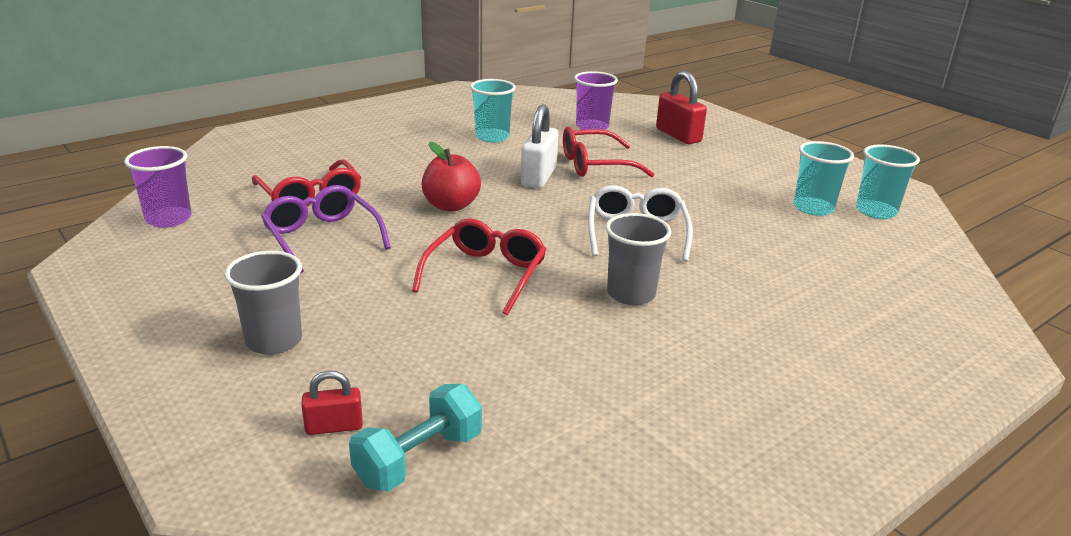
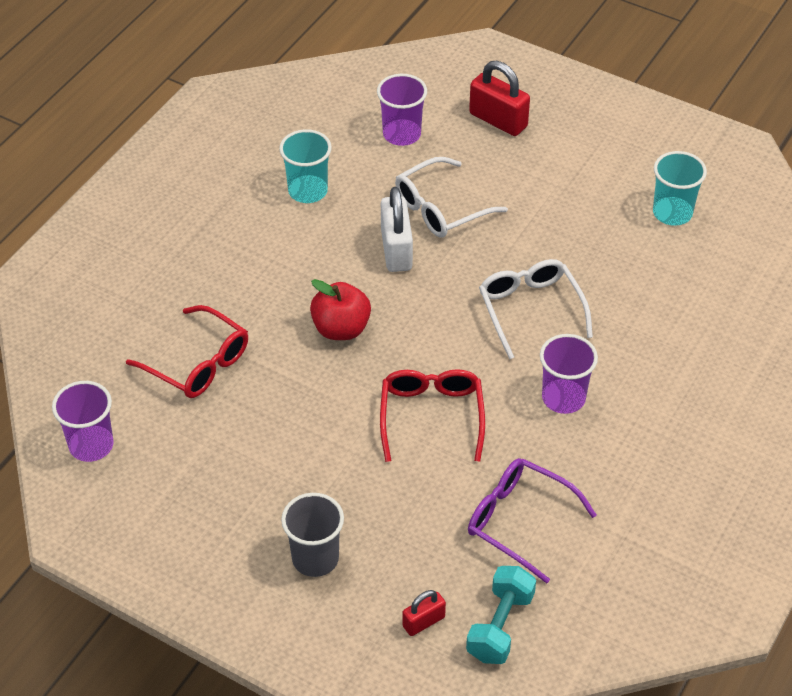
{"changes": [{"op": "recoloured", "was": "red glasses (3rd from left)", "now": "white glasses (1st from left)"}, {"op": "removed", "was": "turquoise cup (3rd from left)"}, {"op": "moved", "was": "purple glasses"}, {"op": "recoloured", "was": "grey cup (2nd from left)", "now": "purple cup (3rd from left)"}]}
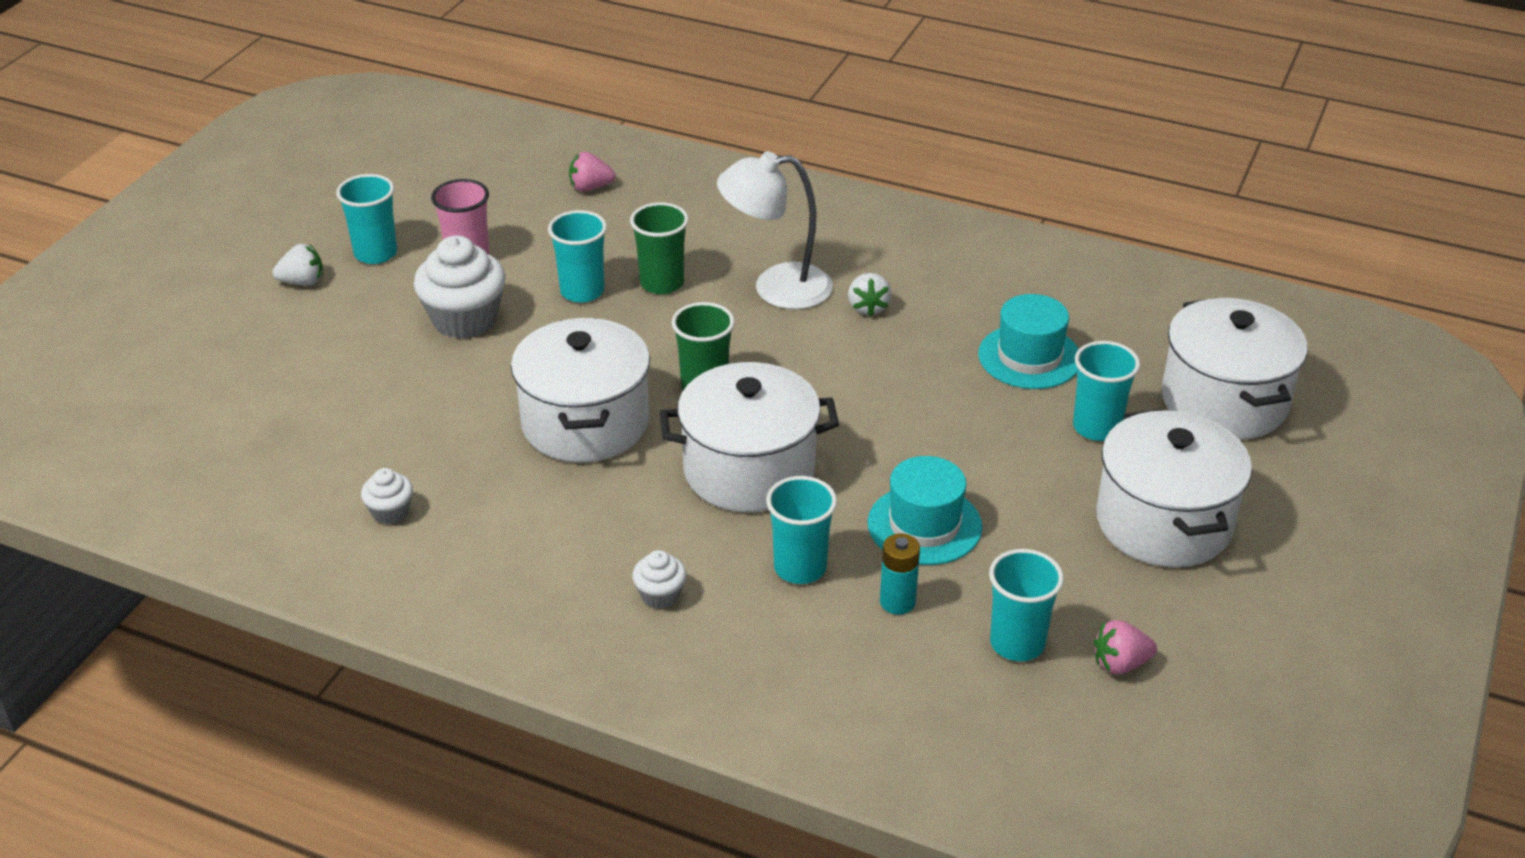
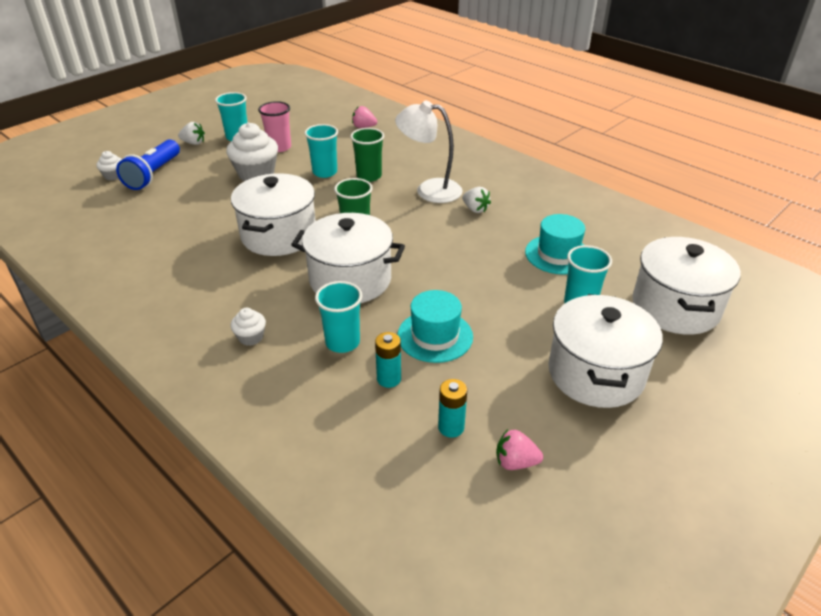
{"changes": [{"op": "turned", "was": "white strawberry (2nd from left)", "clockwise": -60}, {"op": "moved", "was": "white cupcake (1st from left)"}, {"op": "replaced", "was": "turquoise cup (4th from left)", "now": "turquoise battery (2nd from left)"}, {"op": "added", "now": "blue flashlight"}]}
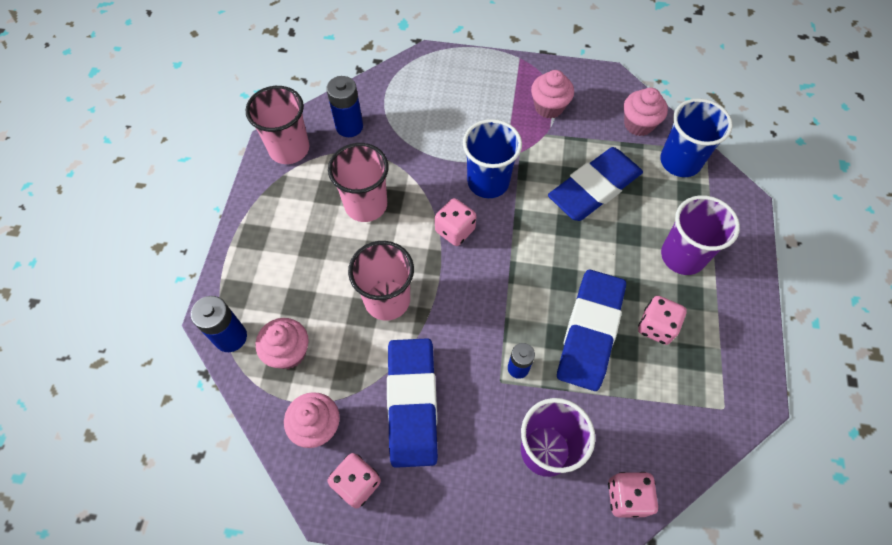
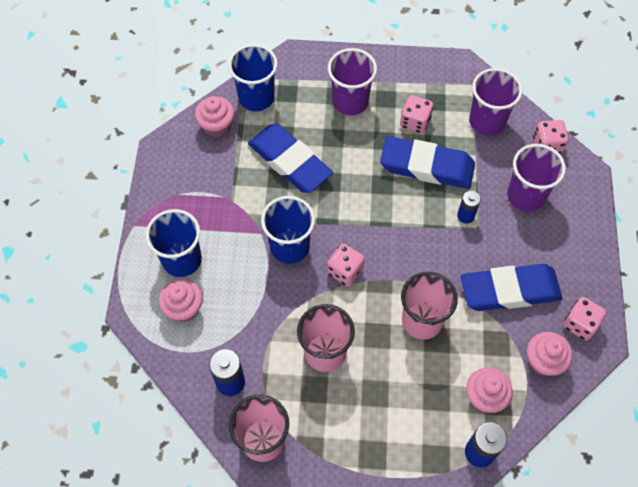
{"changes": [{"op": "moved", "was": "pink cupcake (3rd from left in the first image)", "now": "pink cupcake (1st from left)"}, {"op": "added", "now": "purple cup (2nd from left)"}, {"op": "added", "now": "blue cup (1st from left)"}]}
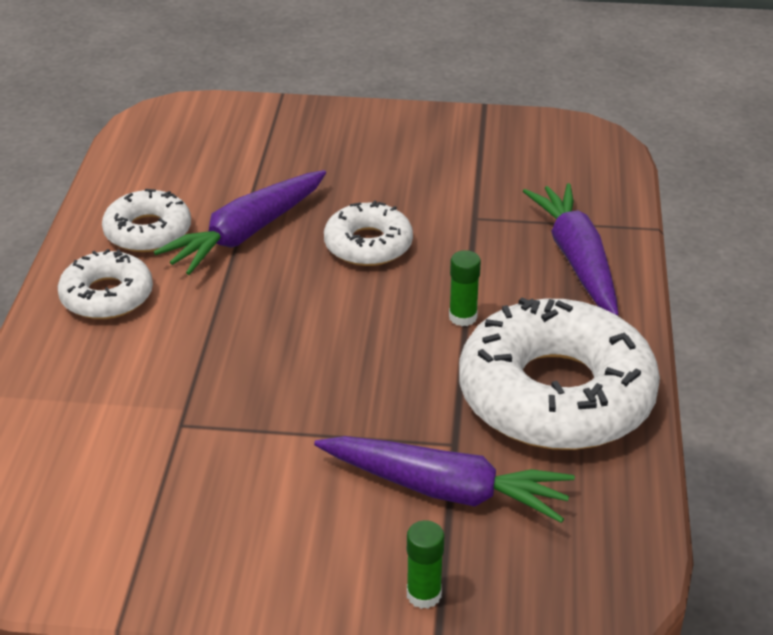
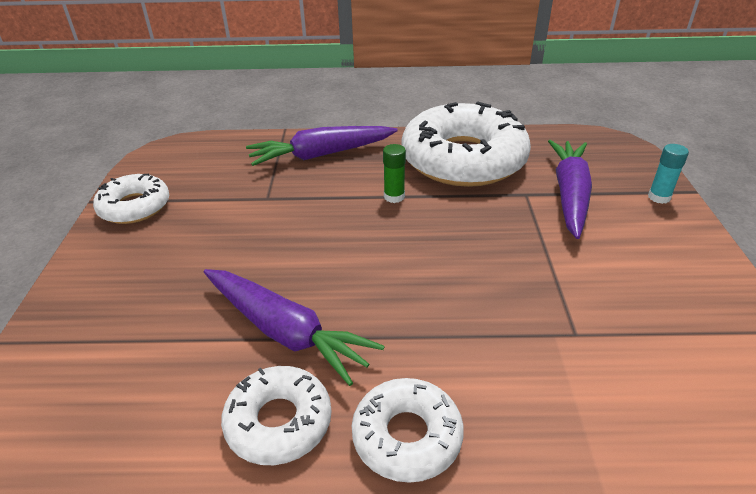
{"changes": [{"op": "moved", "was": "white donut (3rd from left in the first image)", "now": "white donut (1st from left)"}, {"op": "recoloured", "was": "green glue stick (1st from left)", "now": "turquoise glue stick"}]}
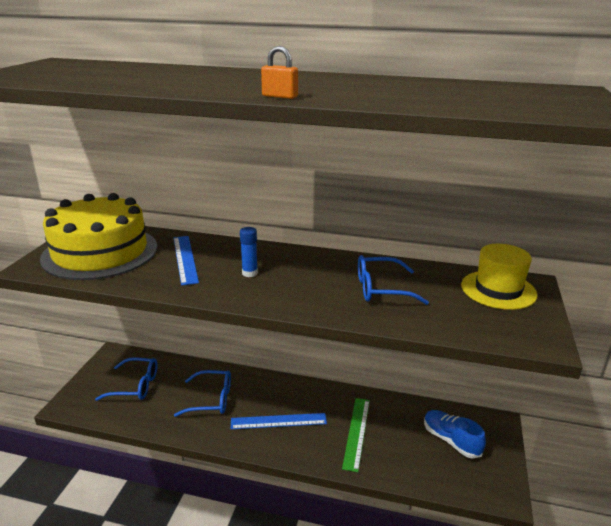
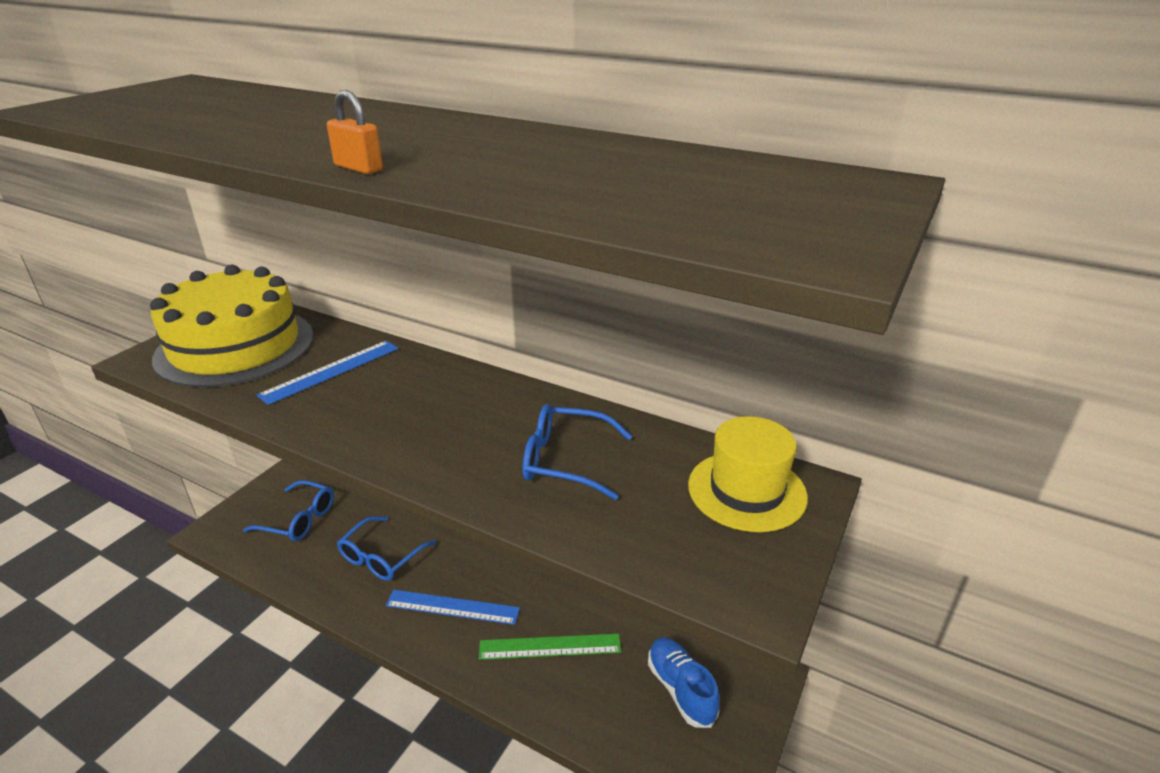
{"changes": [{"op": "removed", "was": "blue glue stick"}, {"op": "turned", "was": "blue ruler (1st from left)", "clockwise": 45}, {"op": "turned", "was": "blue glasses (2nd from left)", "clockwise": 105}, {"op": "turned", "was": "green ruler", "clockwise": 60}]}
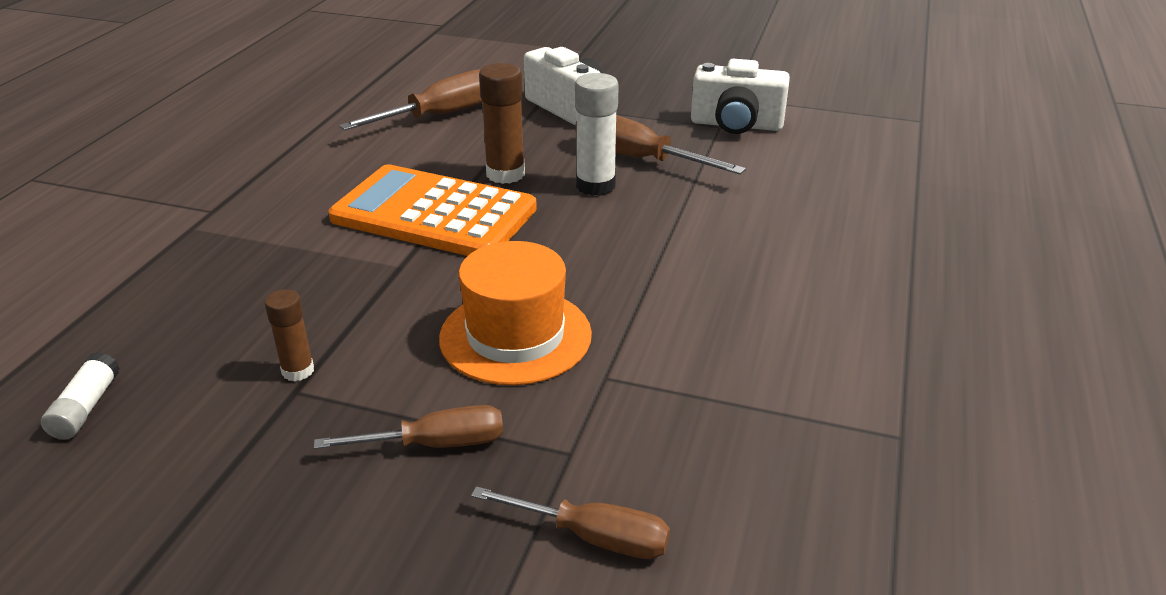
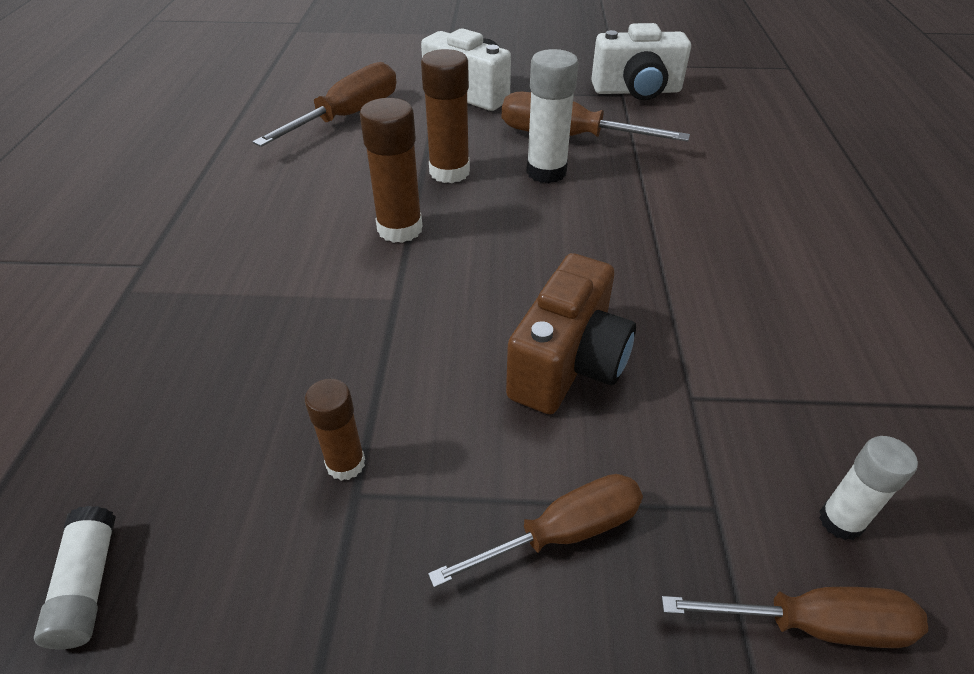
{"changes": [{"op": "replaced", "was": "orange calculator", "now": "brown glue stick (2nd from left)"}, {"op": "replaced", "was": "orange hat", "now": "brown camera"}, {"op": "added", "now": "white glue stick (3rd from left)"}]}
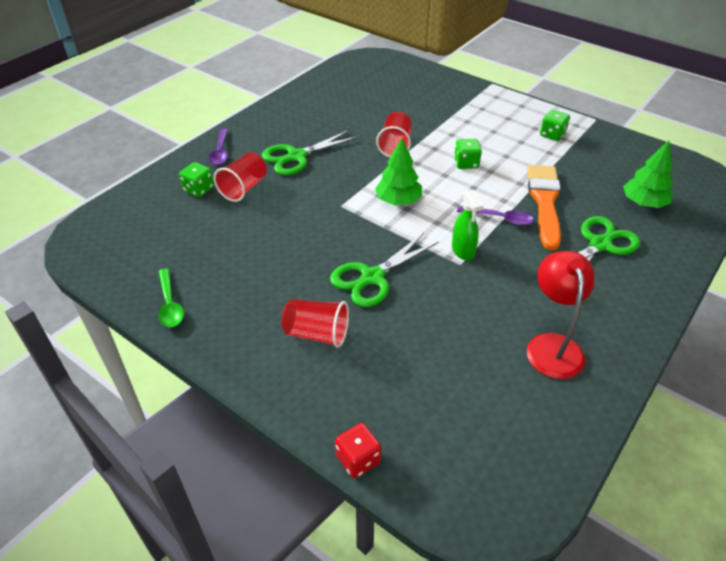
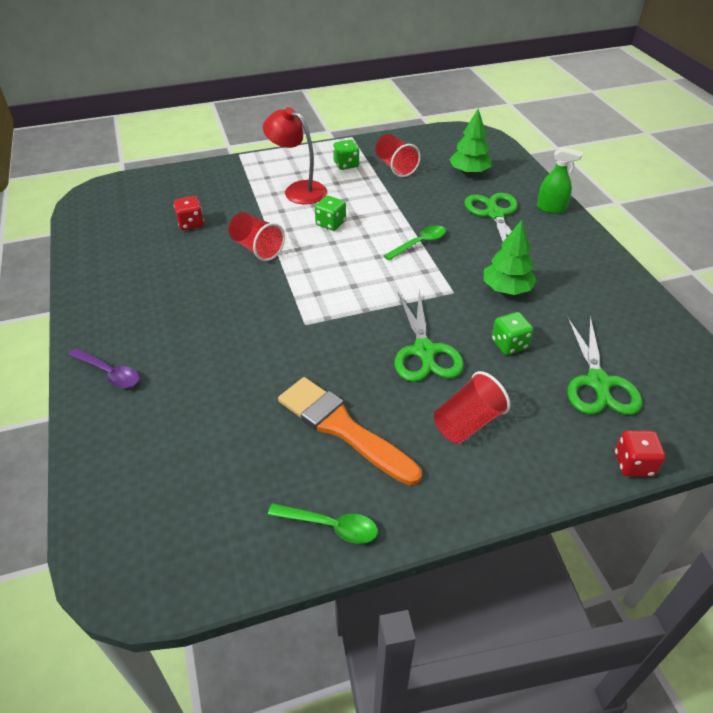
{"changes": [{"op": "moved", "was": "green scissors (1st from left in the first image)", "now": "green scissors (3rd from left)"}, {"op": "moved", "was": "green tree (1st from left in the first image)", "now": "green tree (2nd from left)"}, {"op": "moved", "was": "red cup (1st from left in the first image)", "now": "red cup (2nd from left)"}, {"op": "moved", "was": "green dice (1st from left in the first image)", "now": "green dice (3rd from left)"}, {"op": "moved", "was": "orange brush"}, {"op": "moved", "was": "green spray bottle"}, {"op": "recoloured", "was": "purple spoon (2nd from left)", "now": "green spoon (2nd from left)"}, {"op": "moved", "was": "red lamp"}, {"op": "added", "now": "red dice (1st from left)"}]}
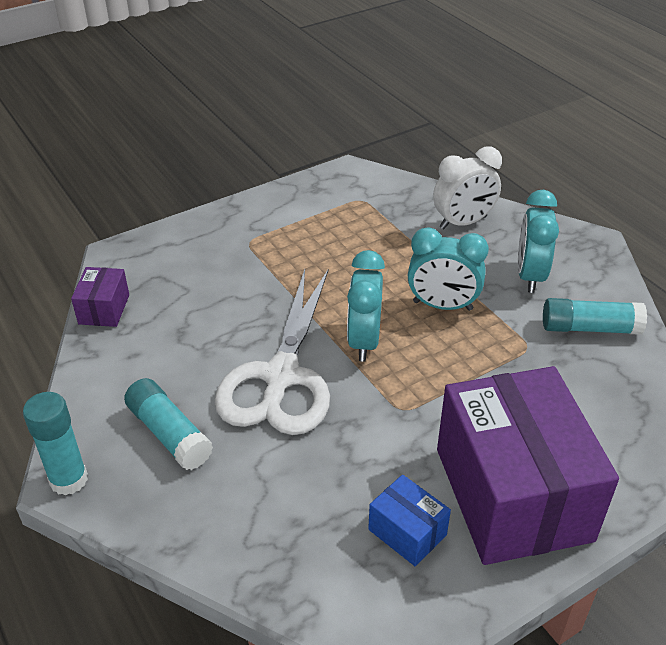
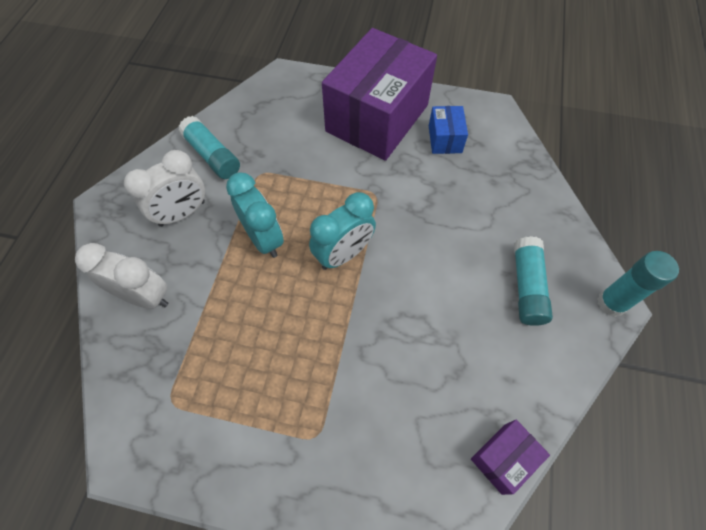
{"changes": [{"op": "recoloured", "was": "turquoise clock (3rd from left)", "now": "white clock (2nd from left)"}, {"op": "removed", "was": "white scissors"}]}
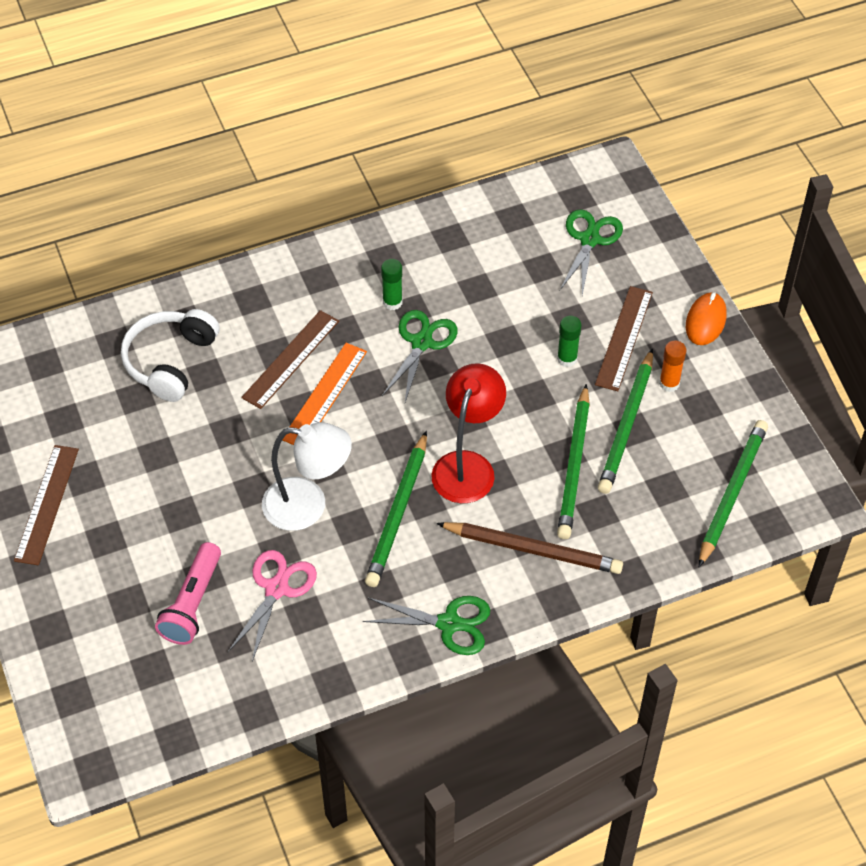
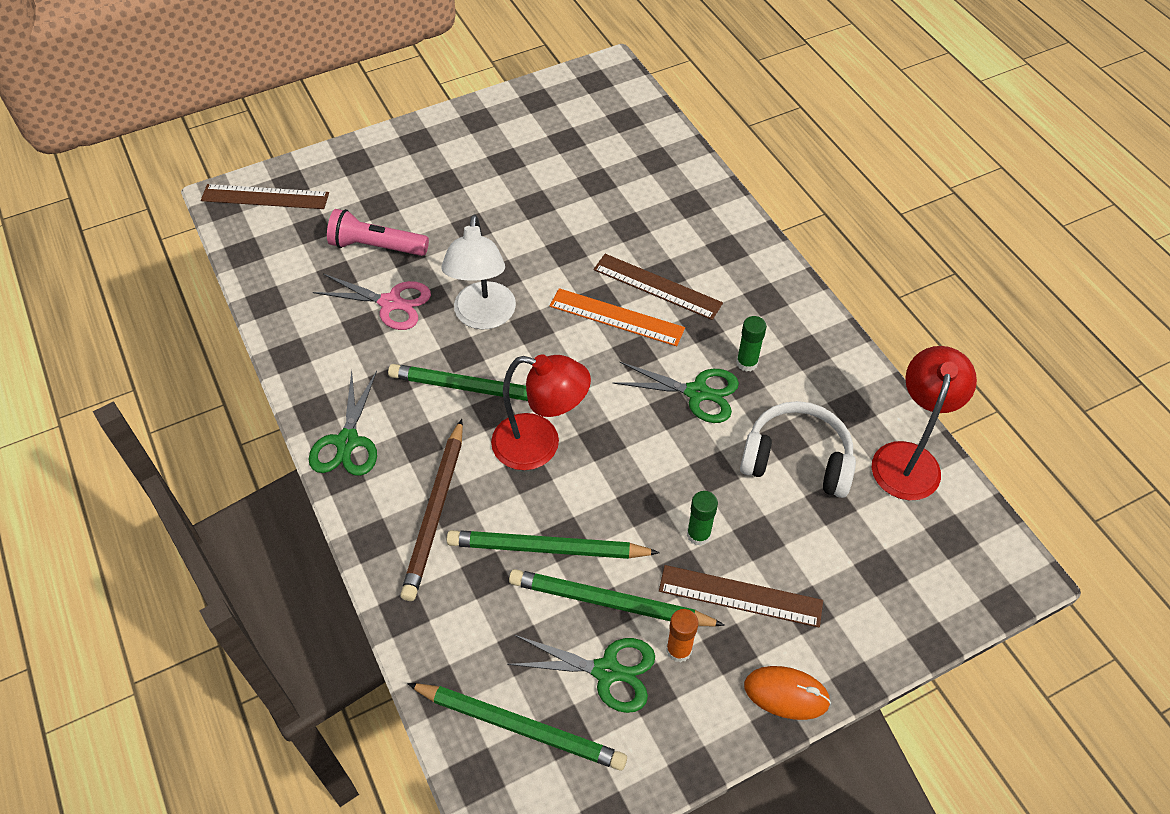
{"changes": [{"op": "moved", "was": "green scissors (3rd from left in the first image)", "now": "green scissors (2nd from left)"}, {"op": "moved", "was": "white headphones"}, {"op": "moved", "was": "brown ruler (1st from left)"}, {"op": "added", "now": "red lamp (2nd from left)"}]}
